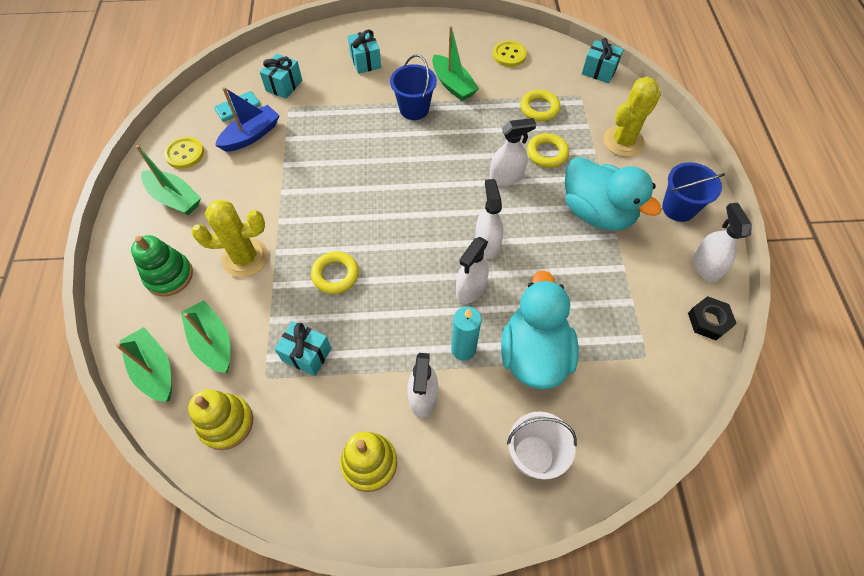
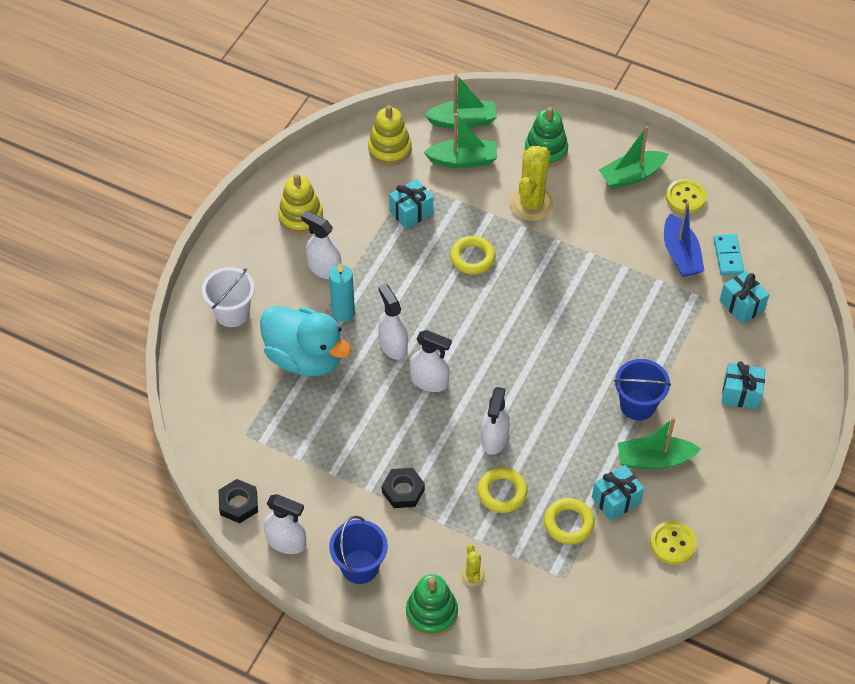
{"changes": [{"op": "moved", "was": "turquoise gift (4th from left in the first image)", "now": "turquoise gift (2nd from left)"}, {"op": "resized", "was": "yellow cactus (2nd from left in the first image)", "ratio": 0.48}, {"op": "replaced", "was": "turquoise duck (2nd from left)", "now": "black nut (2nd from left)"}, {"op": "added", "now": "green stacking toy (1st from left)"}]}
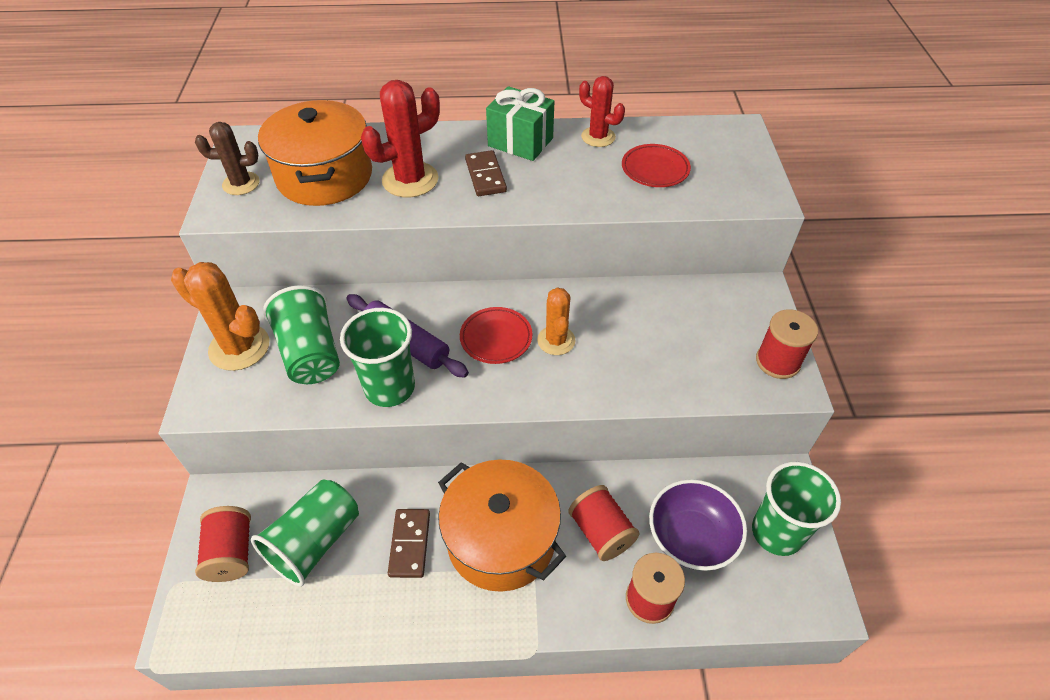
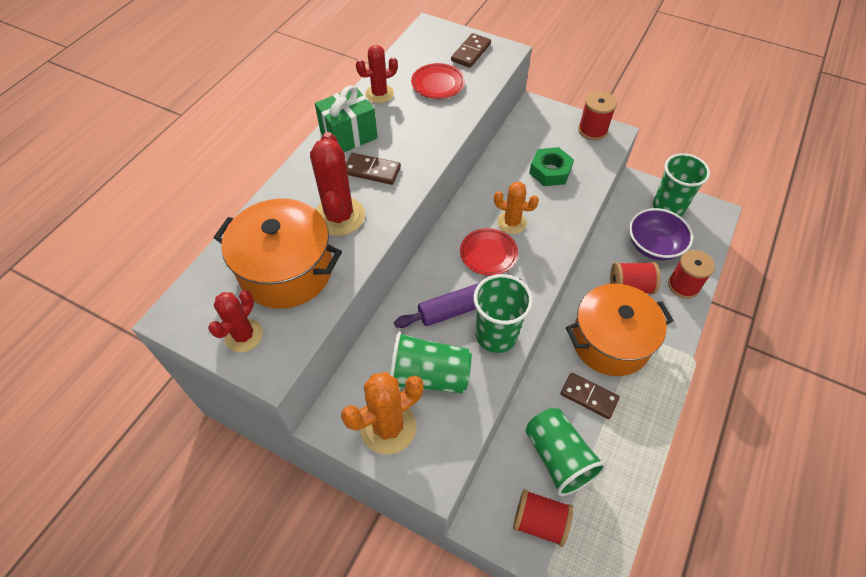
{"changes": [{"op": "recoloured", "was": "brown cactus", "now": "red cactus (1st from left)"}, {"op": "added", "now": "brown domino (2nd from left)"}, {"op": "added", "now": "green nut"}]}
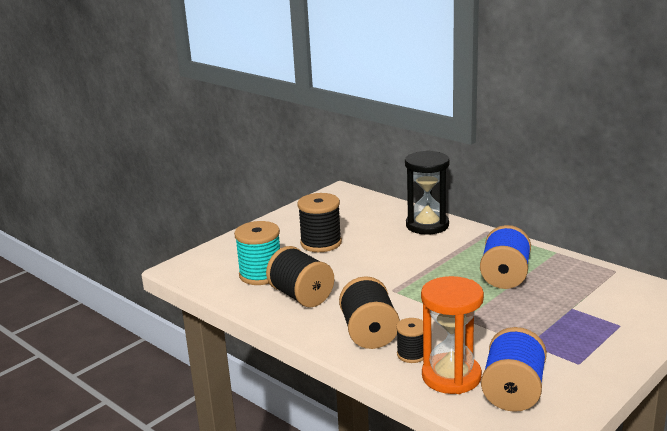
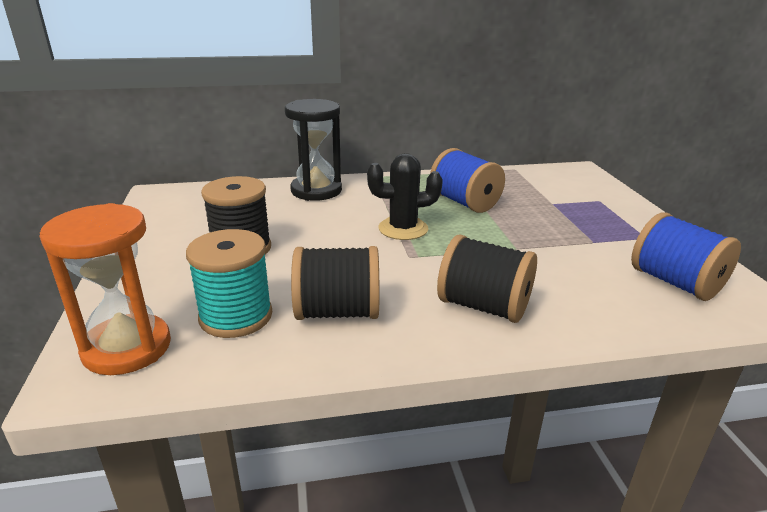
{"changes": [{"op": "moved", "was": "orange hourglass"}, {"op": "removed", "was": "black spool (4th from left)"}, {"op": "added", "now": "black cactus"}]}
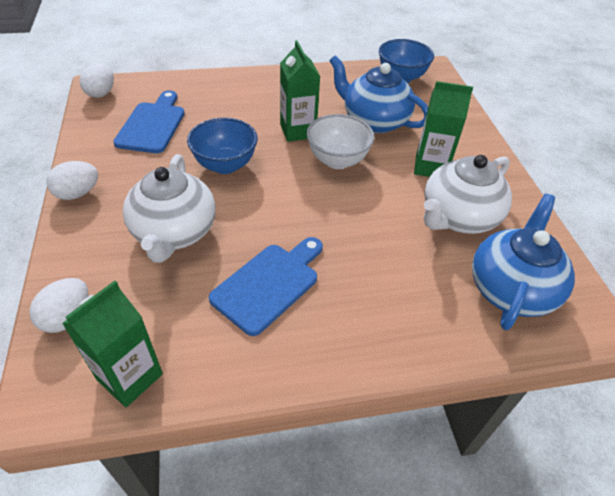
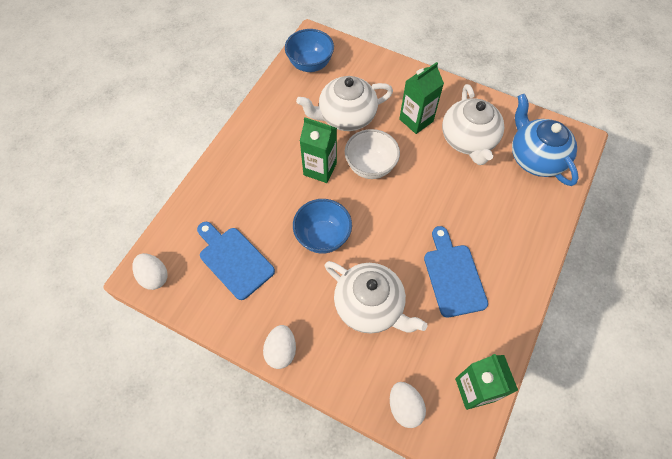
{"changes": [{"op": "recoloured", "was": "blue teapot (1st from left)", "now": "white teapot (1st from left)"}]}
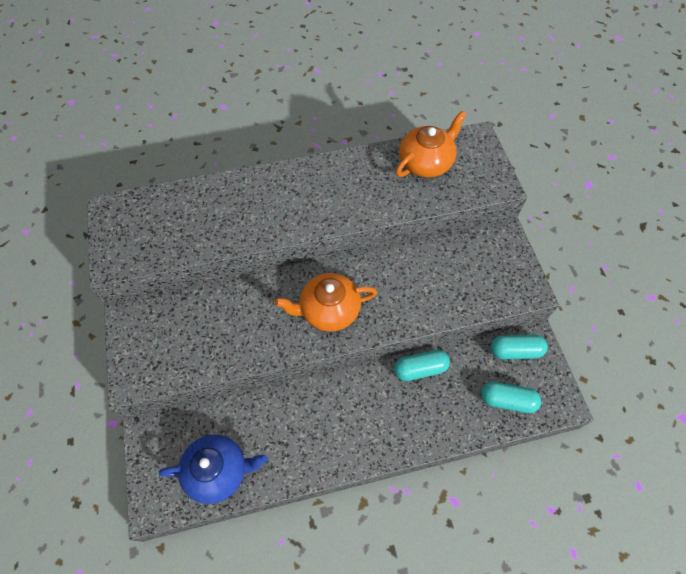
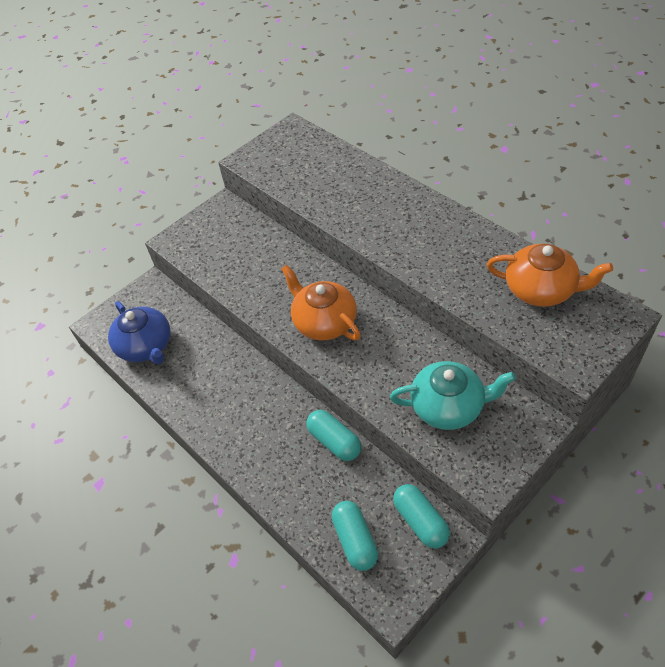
{"changes": [{"op": "added", "now": "turquoise teapot"}]}
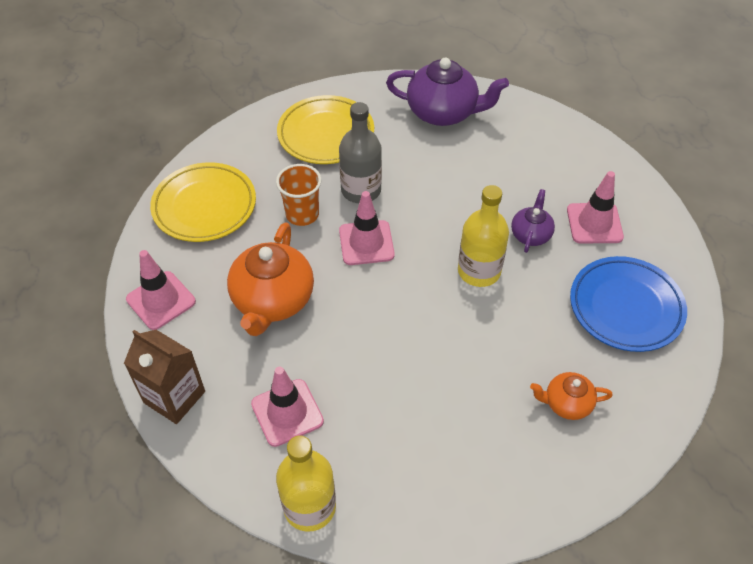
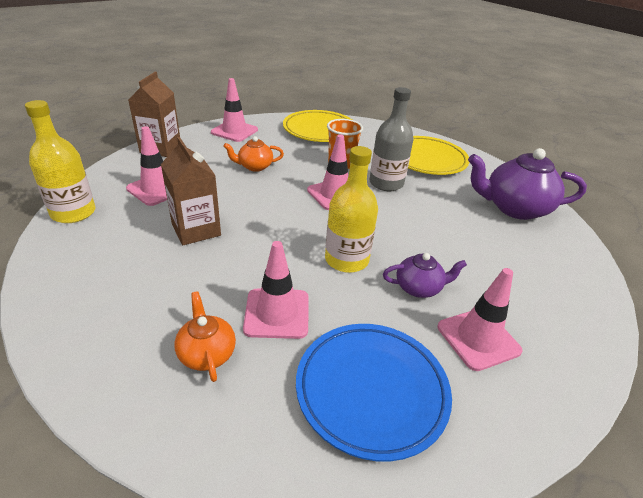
{"changes": [{"op": "turned", "was": "purple teapot (1st from left in the first image)", "clockwise": 105}, {"op": "resized", "was": "orange teapot (1st from left in the first image)", "ratio": 0.53}, {"op": "added", "now": "brown carton (2nd from left)"}, {"op": "added", "now": "pink traffic cone (3rd from left)"}]}
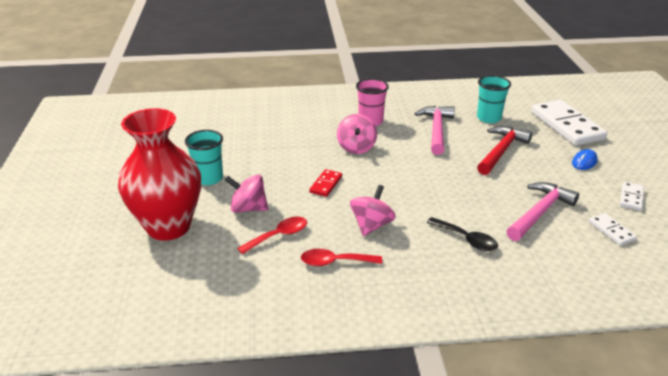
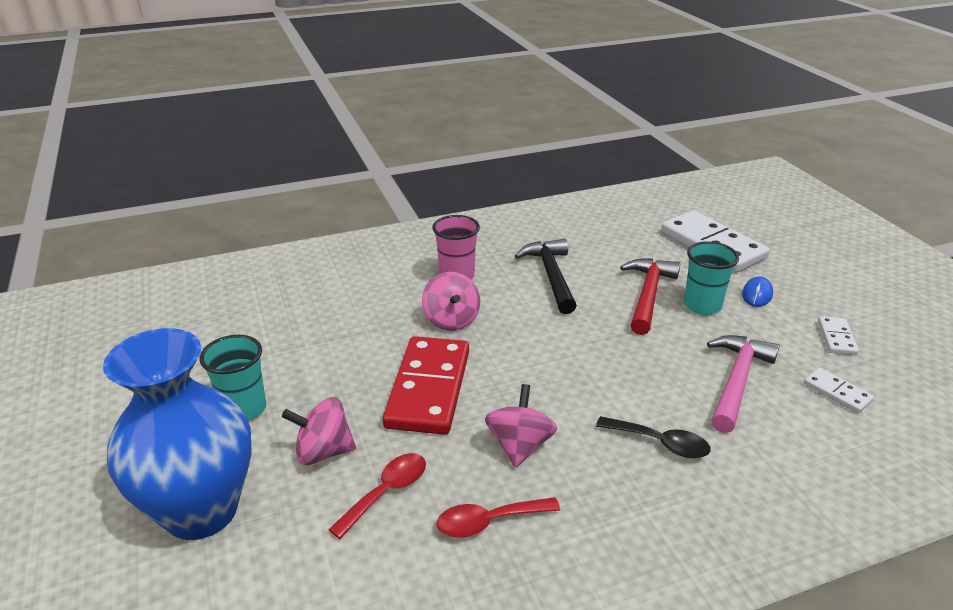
{"changes": [{"op": "moved", "was": "turquoise cup (2nd from left)"}, {"op": "recoloured", "was": "pink hammer (1st from left)", "now": "black hammer"}, {"op": "recoloured", "was": "red vase", "now": "blue vase"}, {"op": "resized", "was": "red domino", "ratio": 2.17}]}
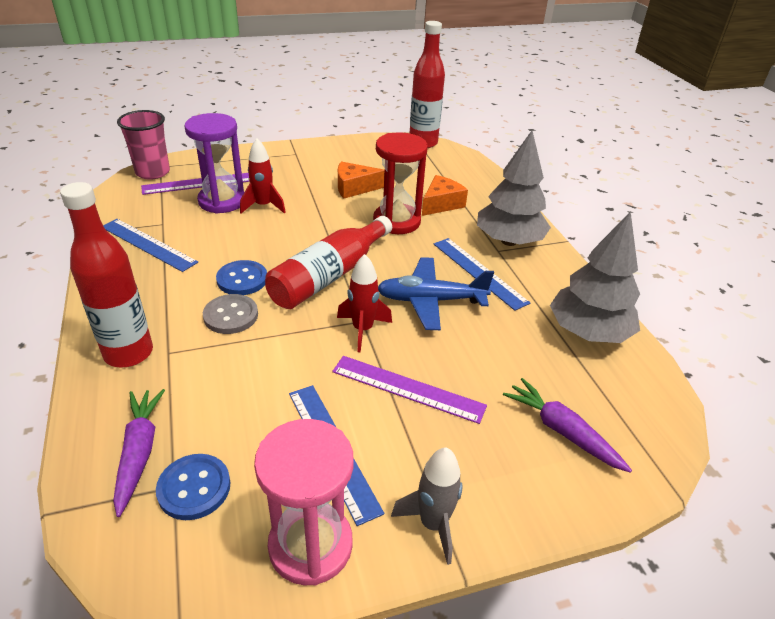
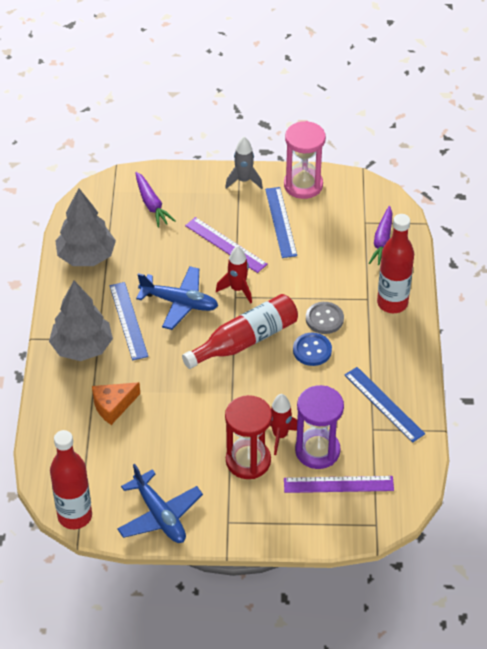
{"changes": [{"op": "removed", "was": "pink cup"}, {"op": "moved", "was": "red hourglass"}, {"op": "removed", "was": "orange cheese (1st from left)"}, {"op": "removed", "was": "blue button (1st from left)"}, {"op": "added", "now": "blue plane (1st from left)"}]}
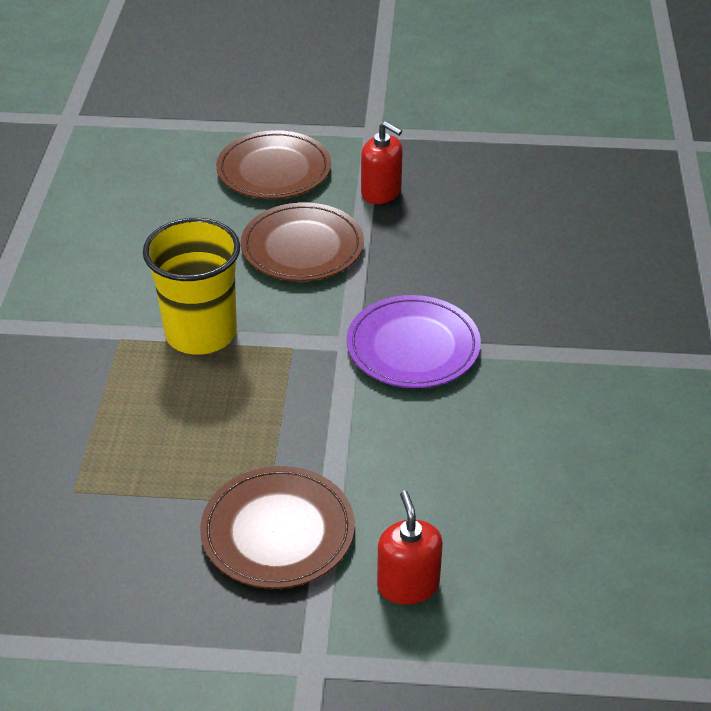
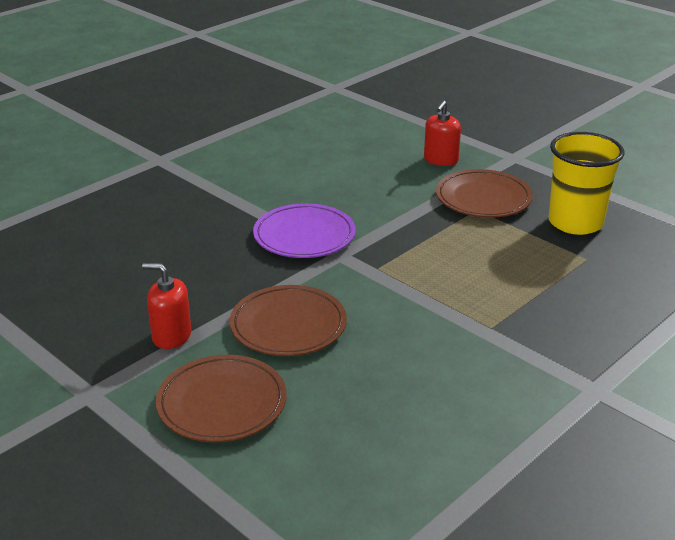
{"changes": [{"op": "turned", "was": "red soap dispenser (1st from left)", "clockwise": -60}, {"op": "moved", "was": "yellow cup"}]}
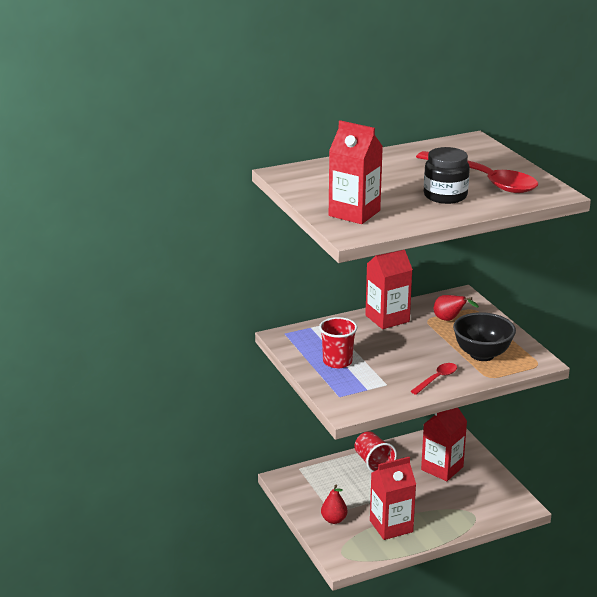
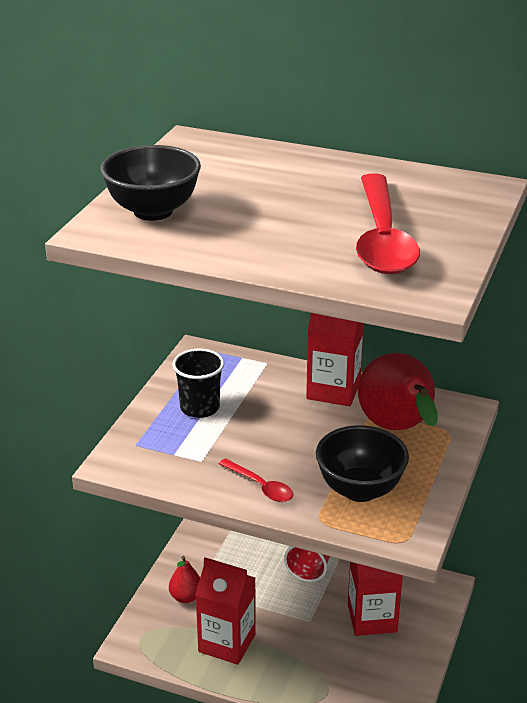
{"changes": [{"op": "replaced", "was": "red carton (1st from left)", "now": "black bowl (1st from left)"}, {"op": "removed", "was": "black jar"}, {"op": "resized", "was": "red pear (2nd from left)", "ratio": 2.01}, {"op": "recoloured", "was": "red cup (1st from left)", "now": "black cup"}, {"op": "turned", "was": "red spoon (1st from left)", "clockwise": 45}]}
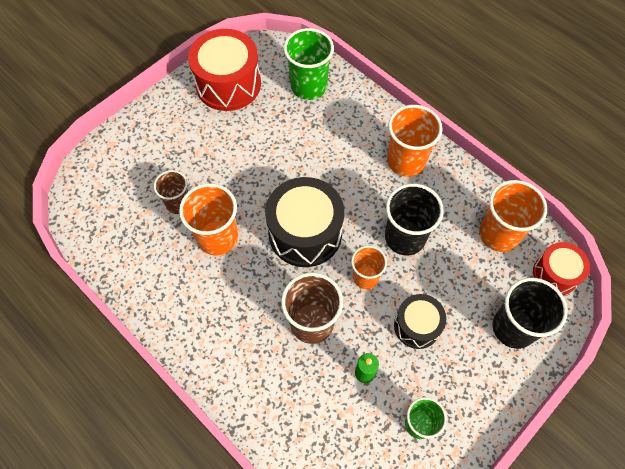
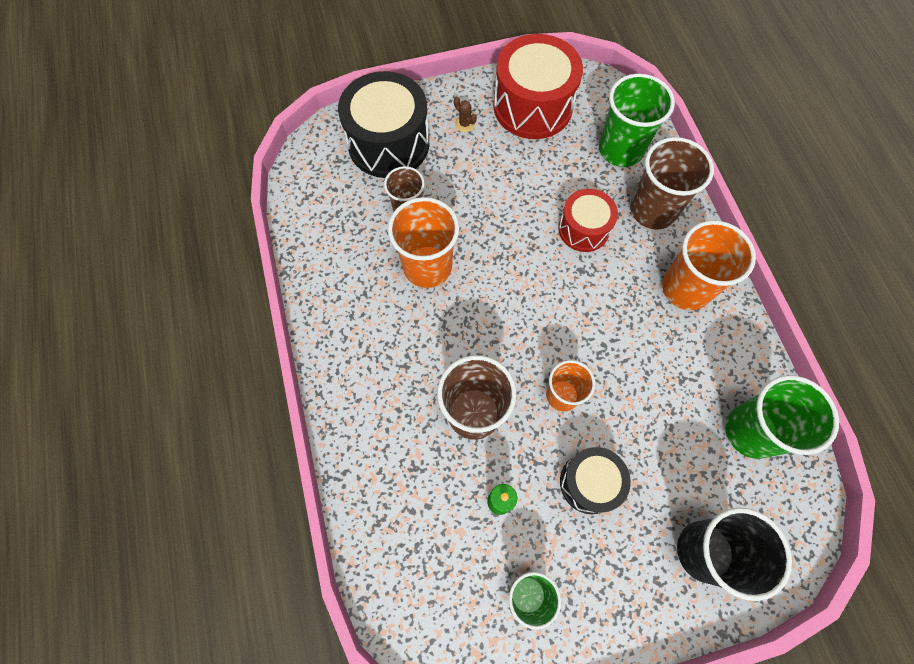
{"changes": [{"op": "moved", "was": "black drum (1st from left)"}, {"op": "recoloured", "was": "orange cup (4th from left)", "now": "green cup (3rd from left)"}, {"op": "removed", "was": "black cup (1st from left)"}, {"op": "moved", "was": "red drum (2nd from left)"}, {"op": "added", "now": "brown cactus"}, {"op": "added", "now": "brown cup (3rd from left)"}]}
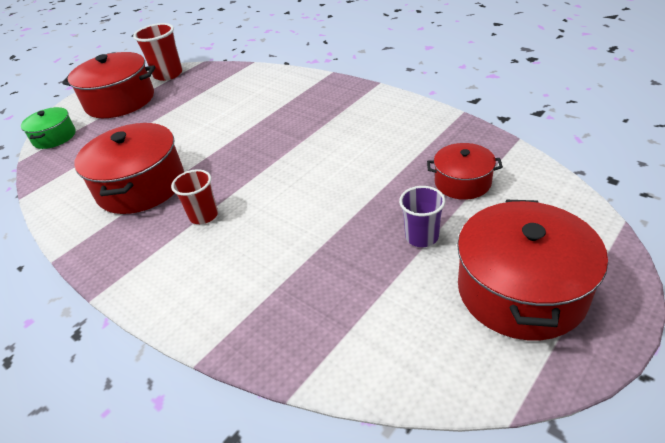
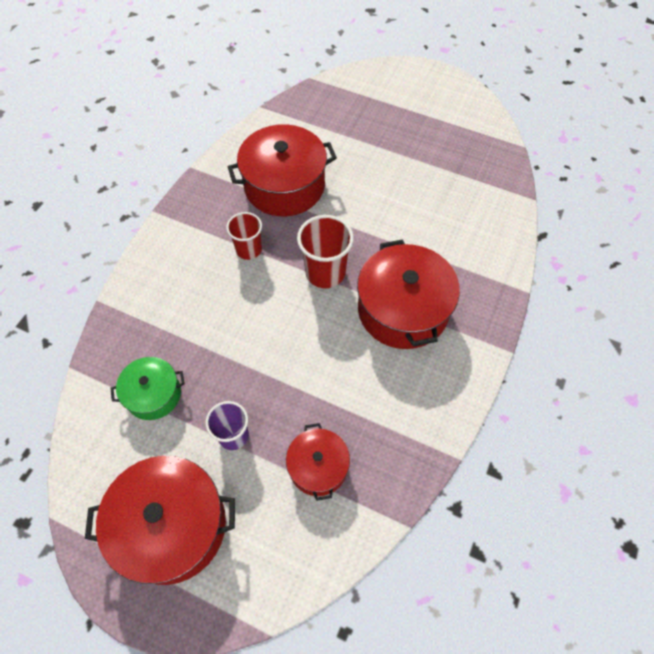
{"changes": [{"op": "moved", "was": "red cup (1st from left in the first image)", "now": "red cup (2nd from left)"}, {"op": "moved", "was": "red pot (1st from left in the first image)", "now": "red pot (4th from left)"}, {"op": "moved", "was": "green pot"}]}
